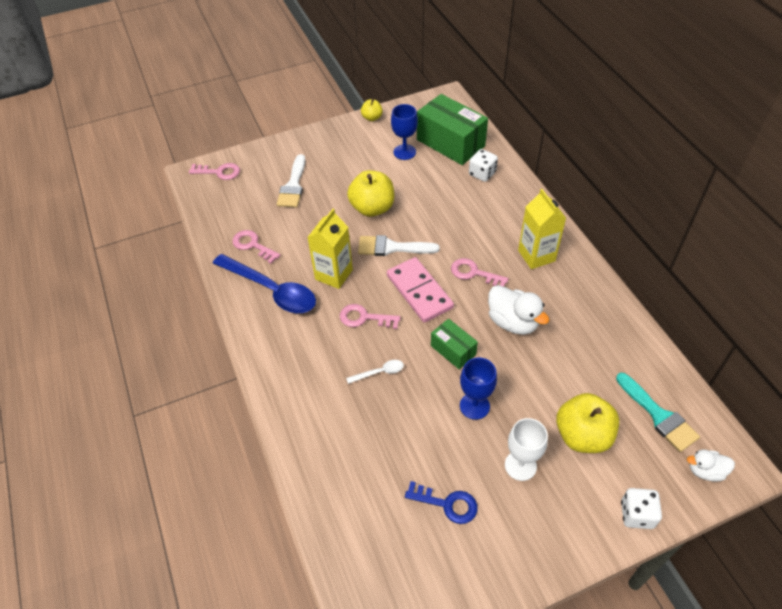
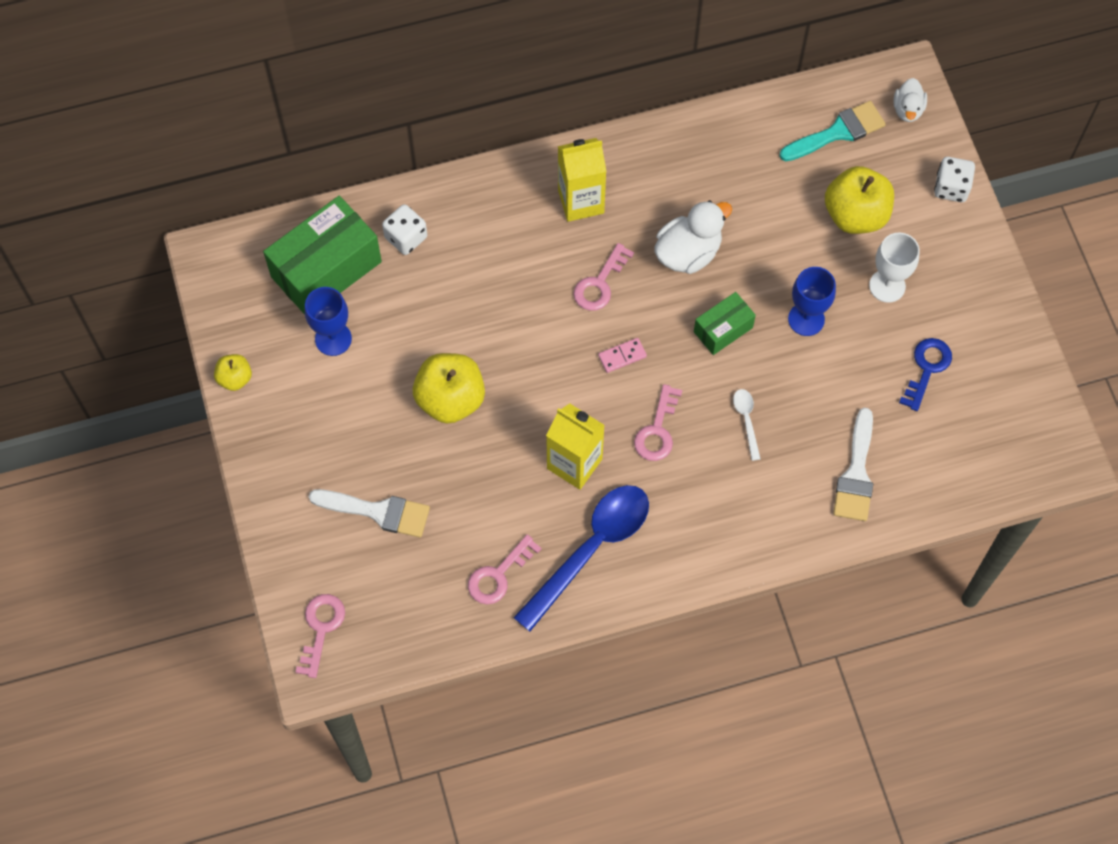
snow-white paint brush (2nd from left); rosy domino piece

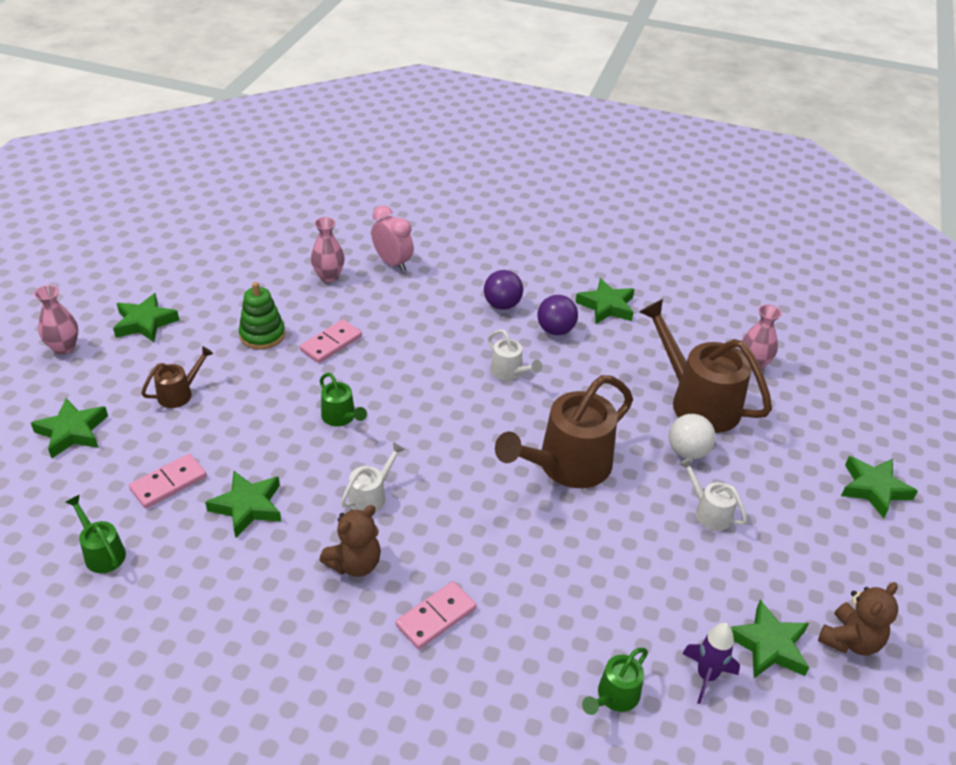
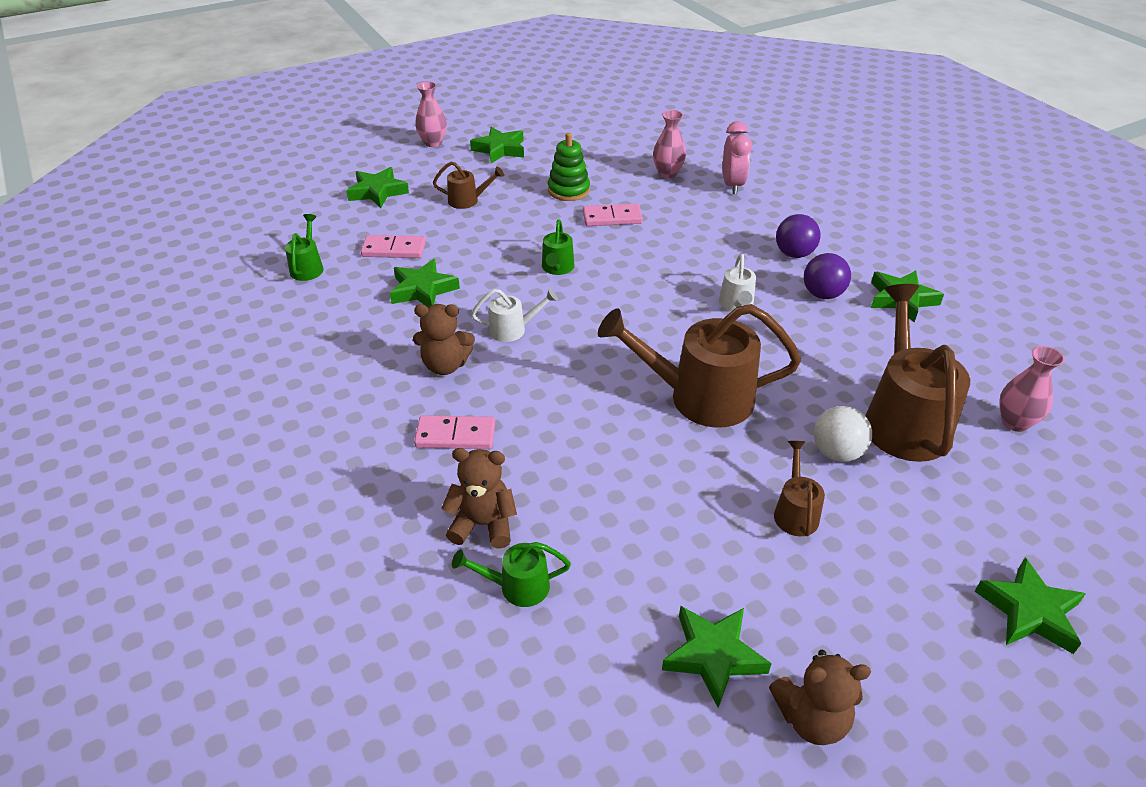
brown watering can (3rd from left); violet toy rocket; brown stuffed bear (2nd from left)

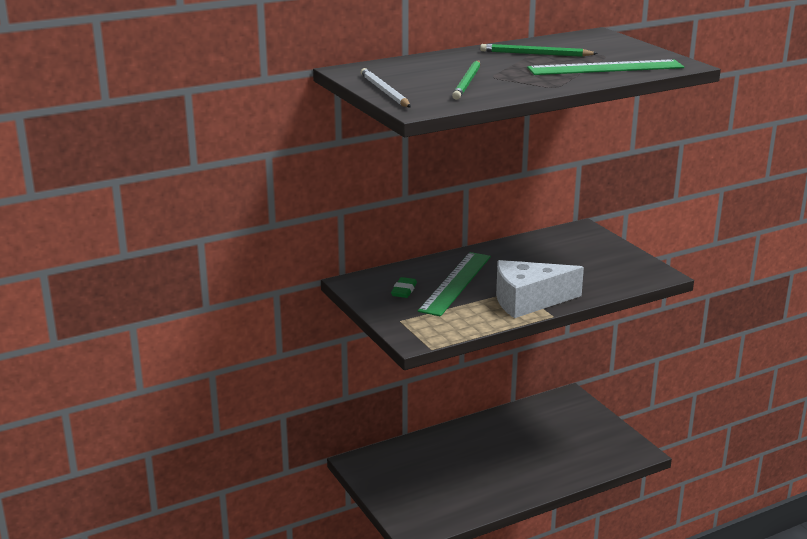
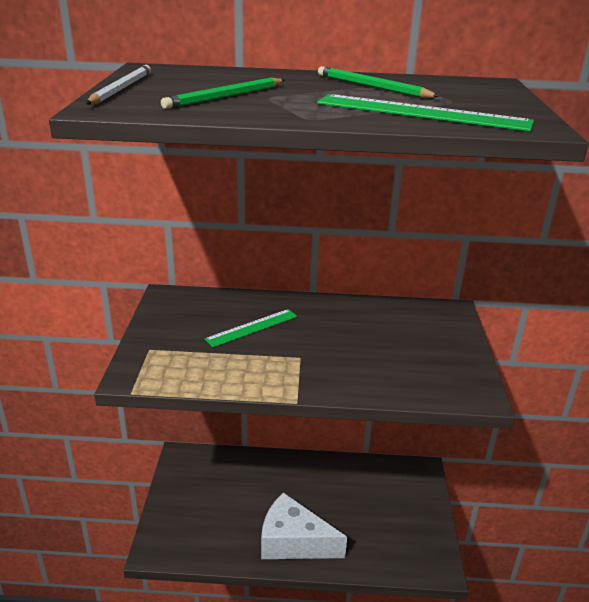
green ruler (1st from left); snow-white cheese wedge; green gum eraser

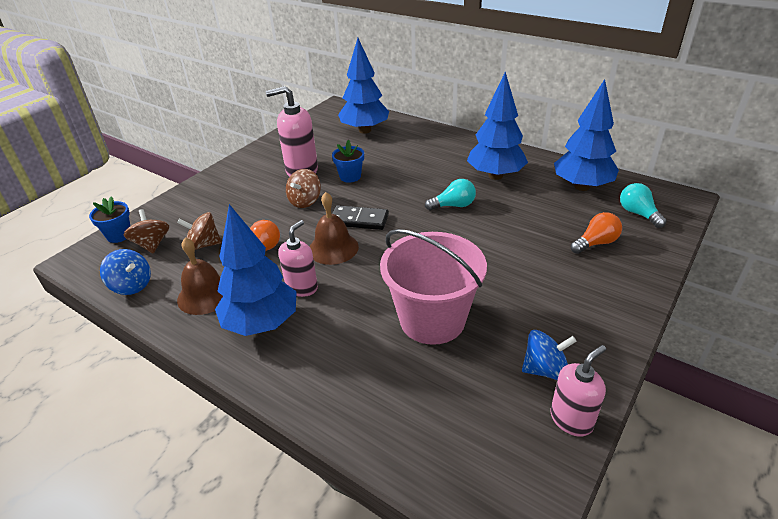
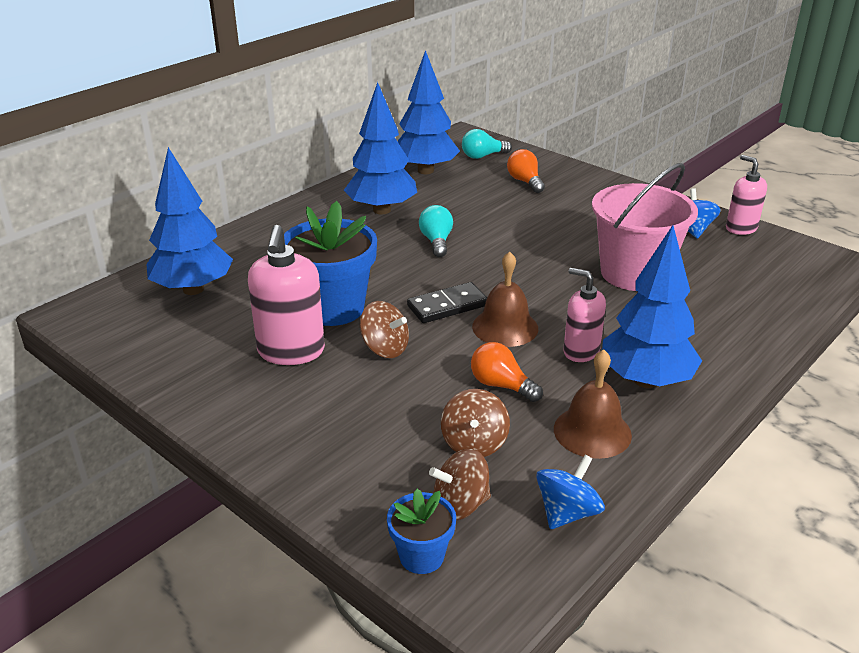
blue flower pot (1st from left); black domino piece

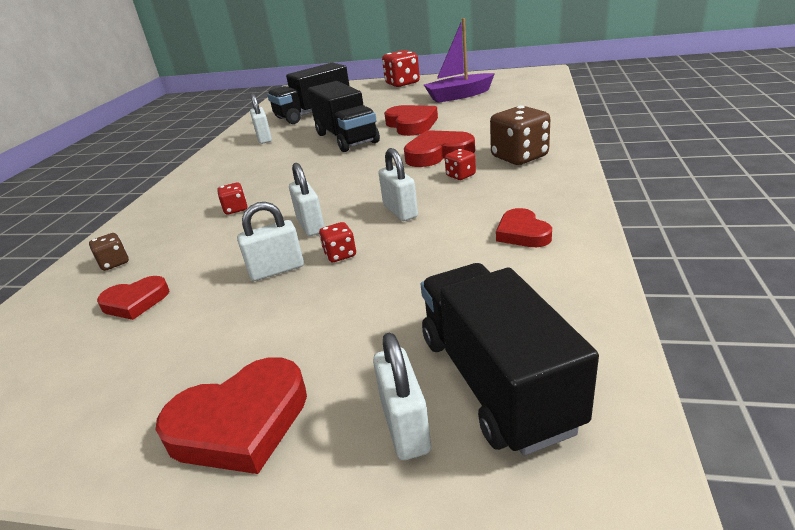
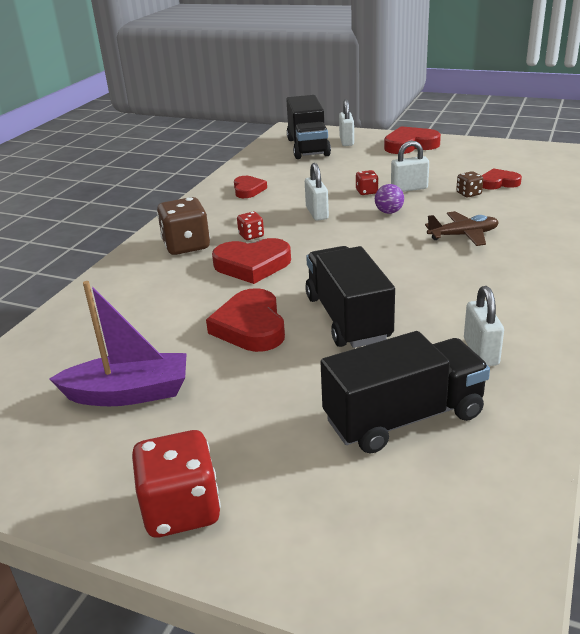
violet play ball; brown toy plane; brown dice (2nd from left)

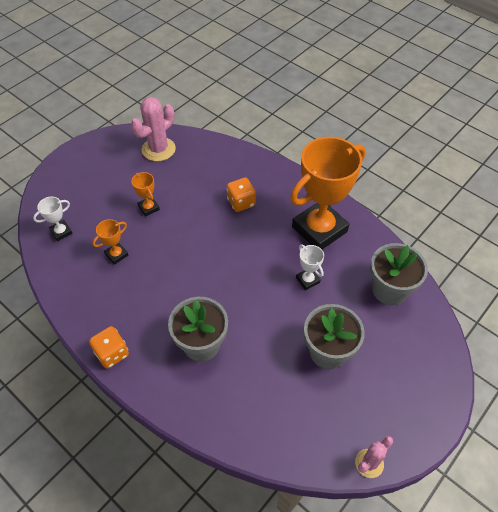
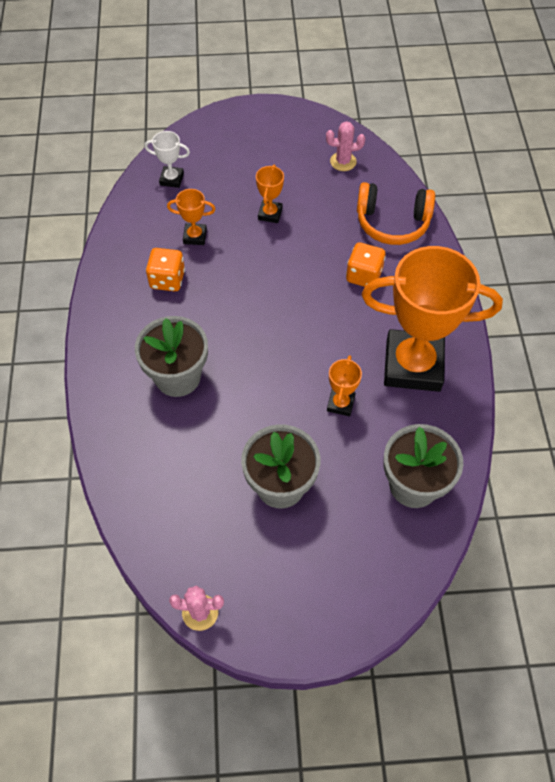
rosy cactus (2nd from left); orange-coloured award cup (3rd from left); orange-coloured dice (1st from left); orange-coloured over-ear headphones

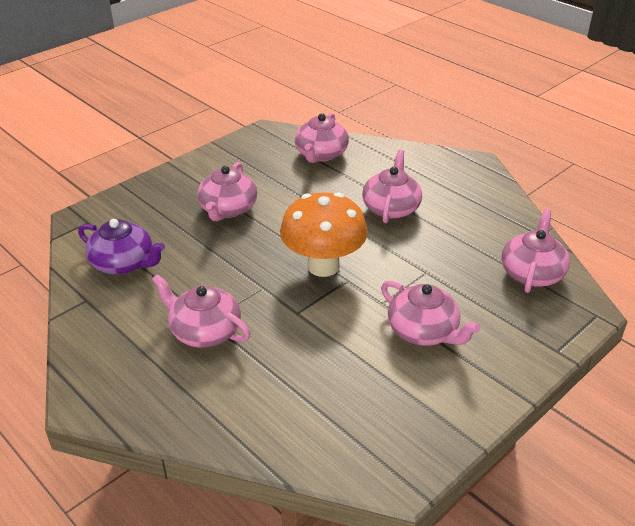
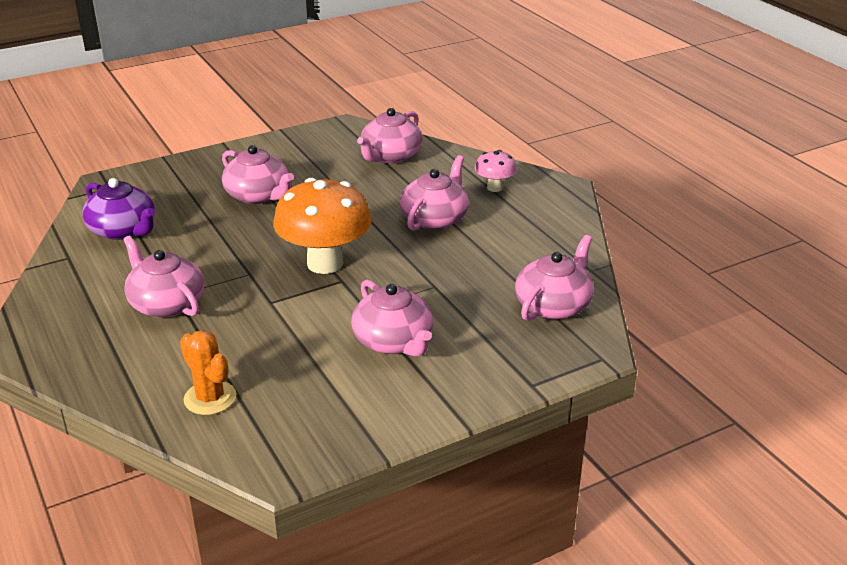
rosy china teapot (2nd from left); rosy fungus; orange-coloured cactus

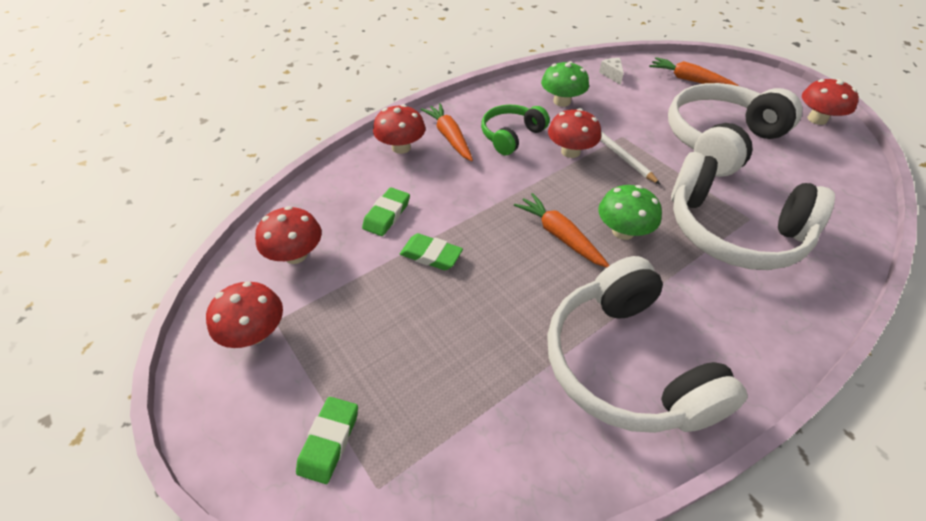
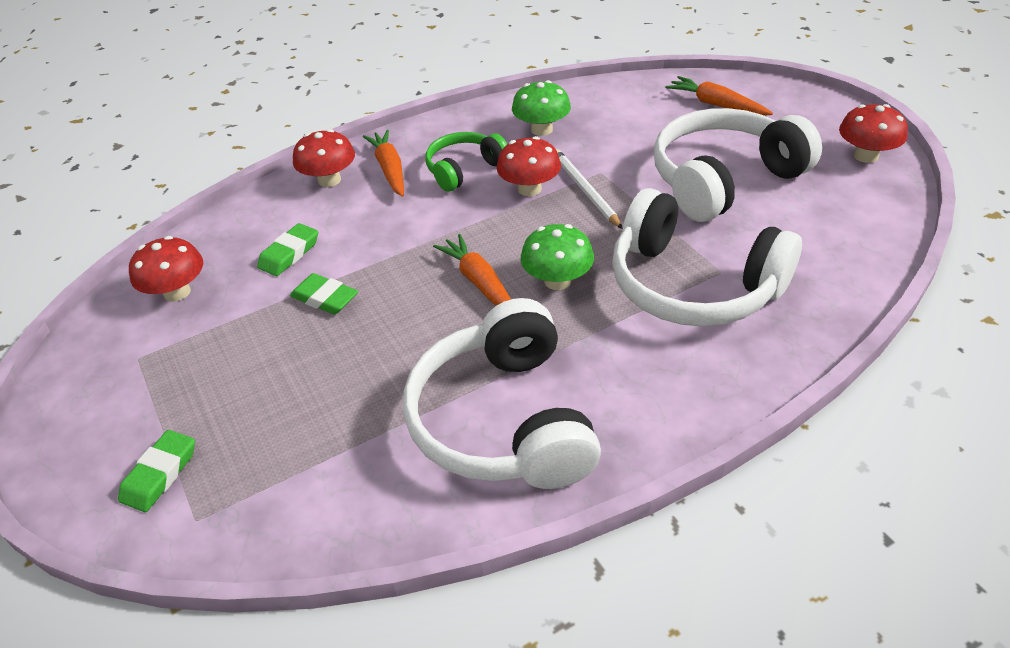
snow-white cheese wedge; red fungus (1st from left in the first image)

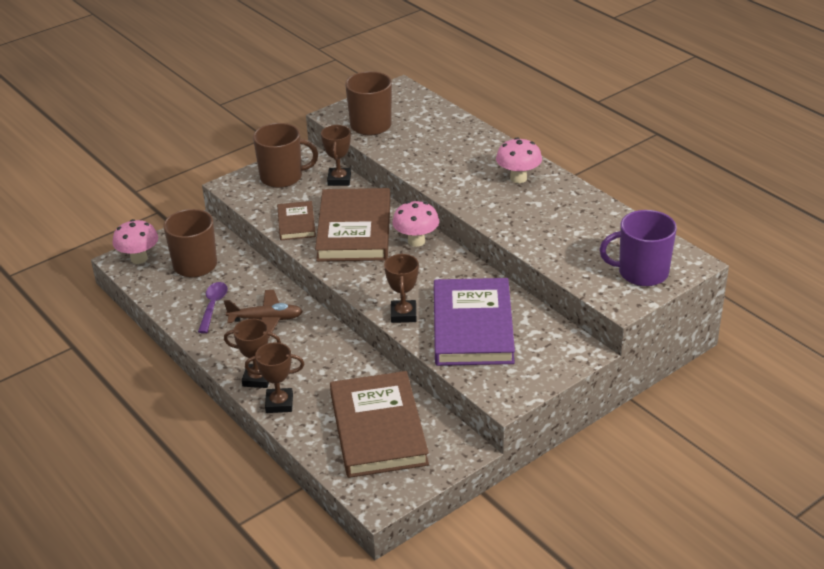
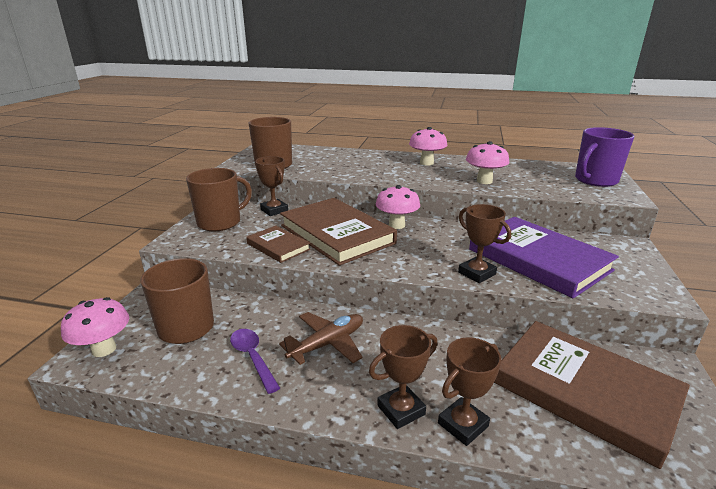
rosy fungus (4th from left)

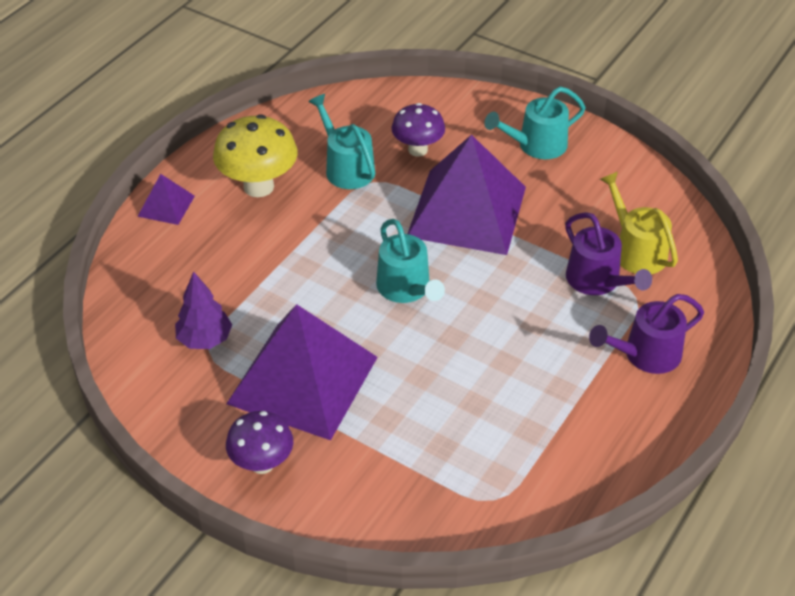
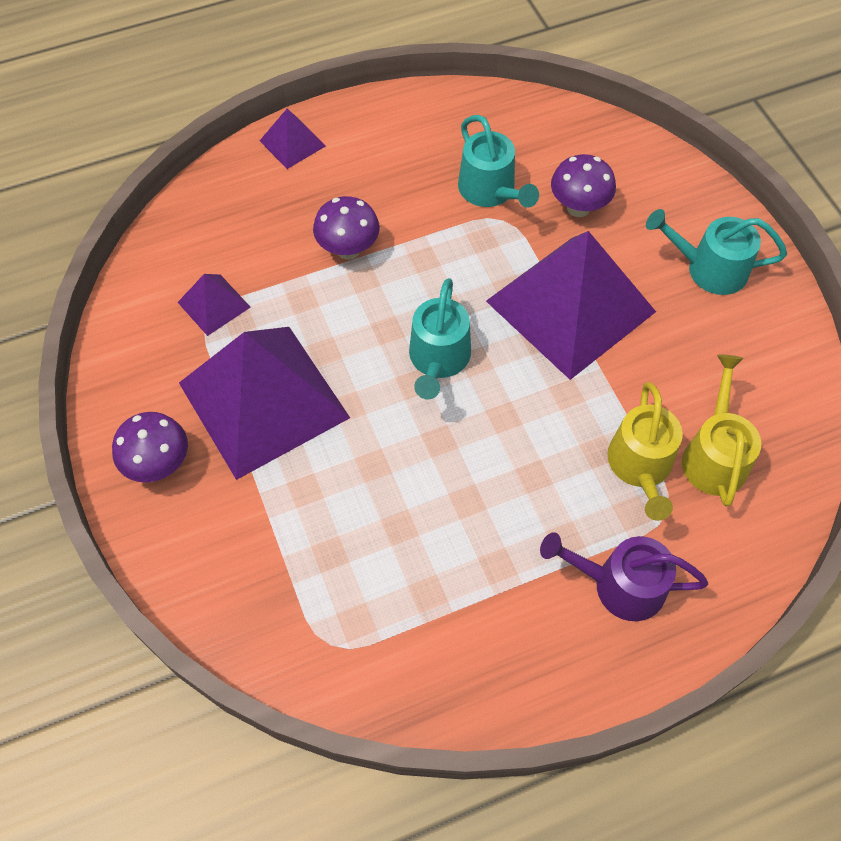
aqua watering can (2nd from left); yellow fungus; yellow watering can (1st from left); violet pyramid shape (1st from left); violet fungus (2nd from left)

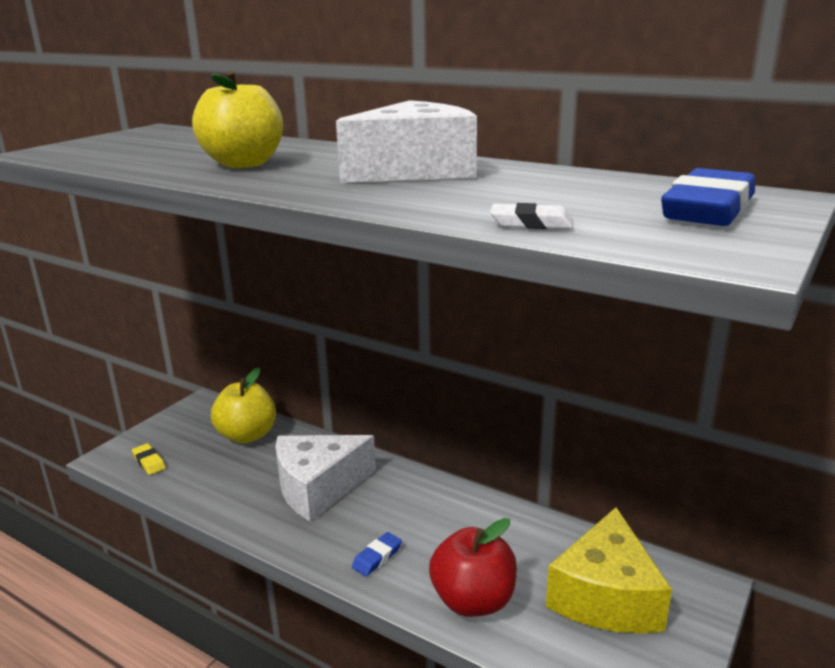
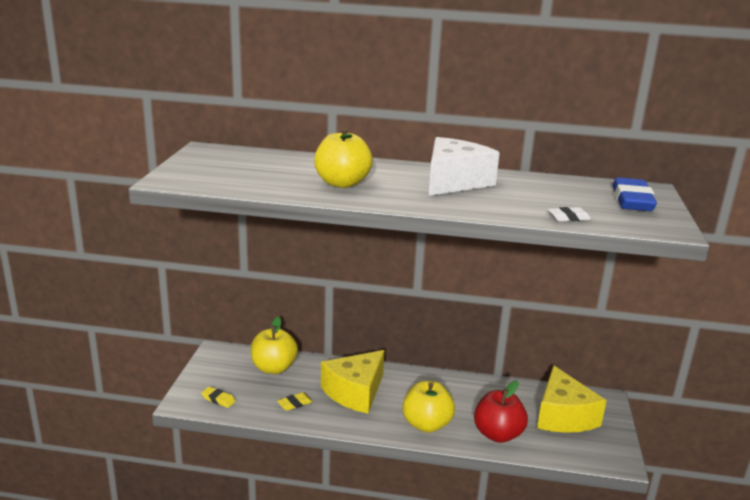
yellow cheese wedge (1st from left); yellow apple fruit (3rd from left); yellow gum eraser (2nd from left)

